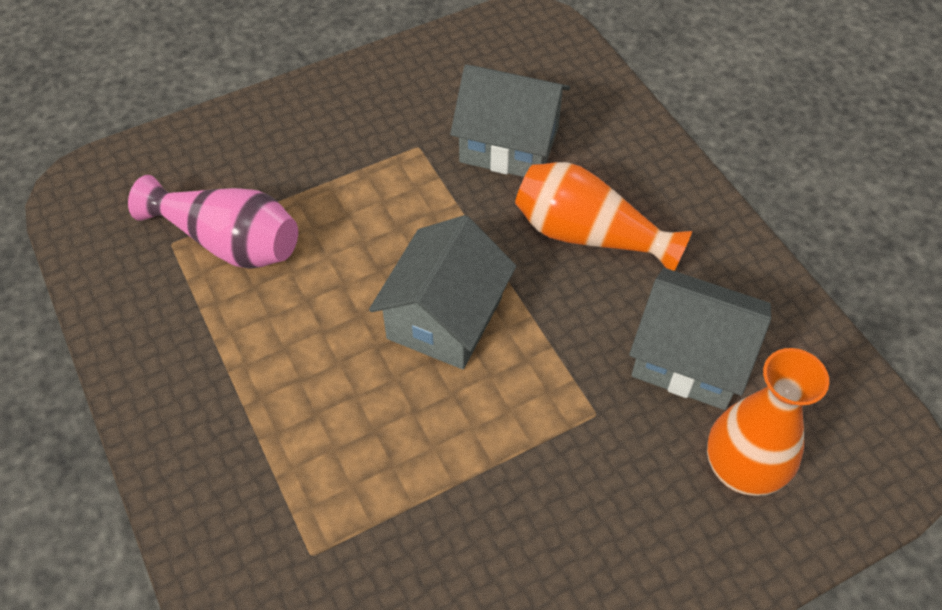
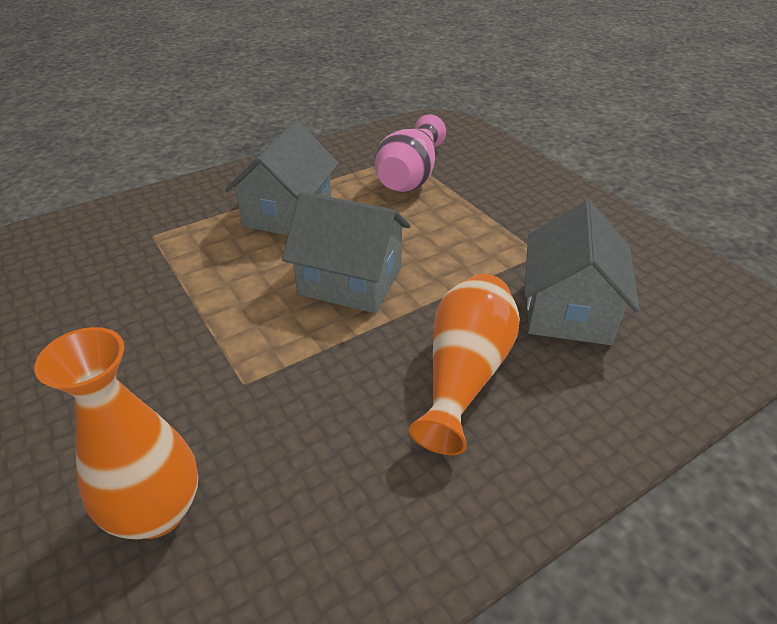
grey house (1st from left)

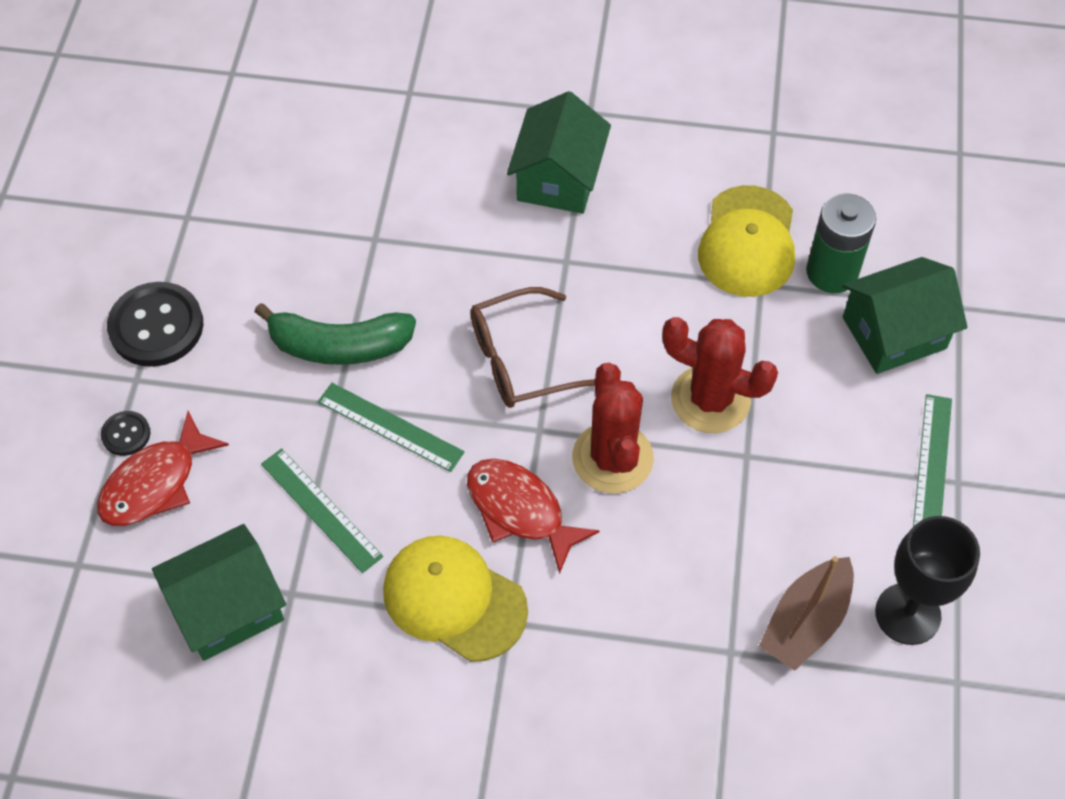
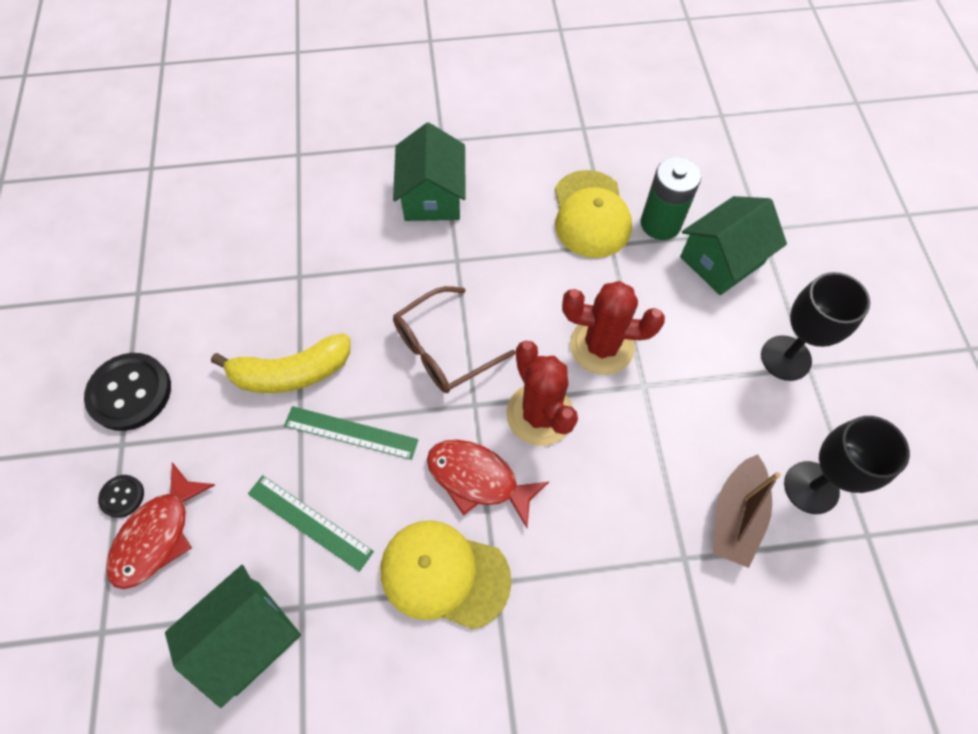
yellow banana fruit; black goblet (1st from left)

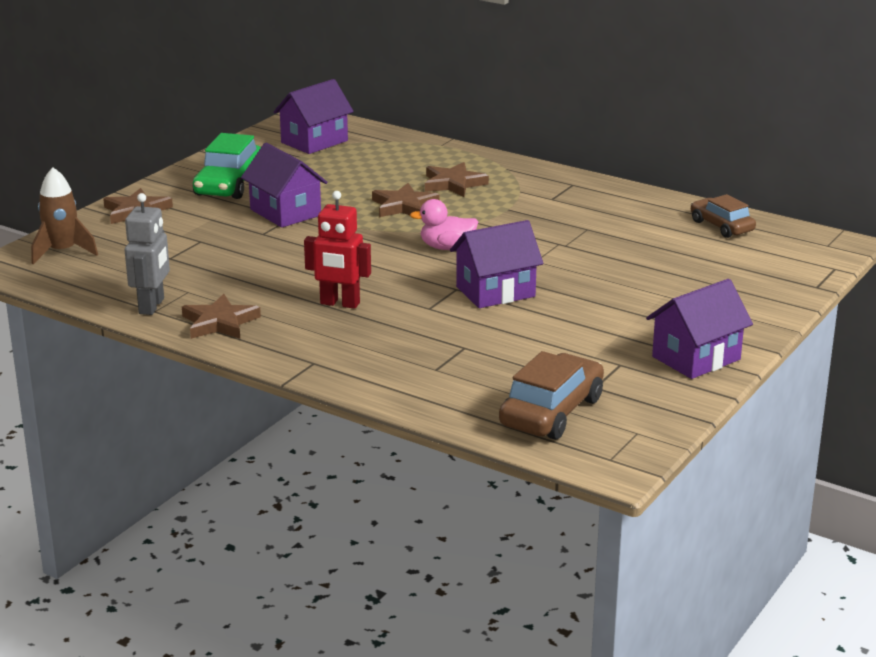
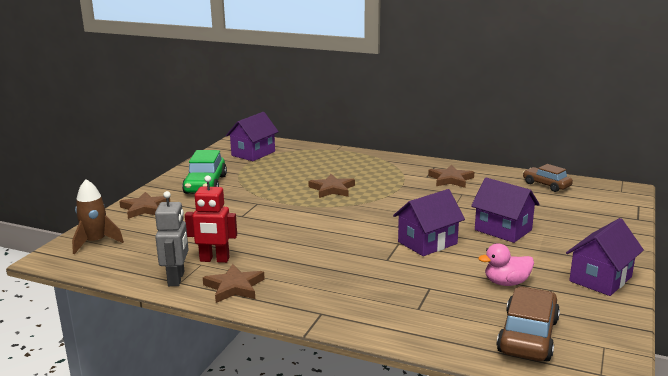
violet house (3rd from left); brown star (4th from left); red robot figure; rosy toy duck

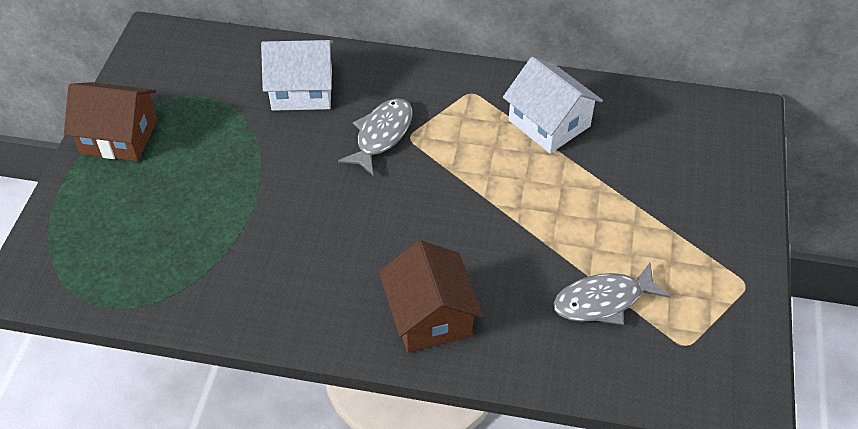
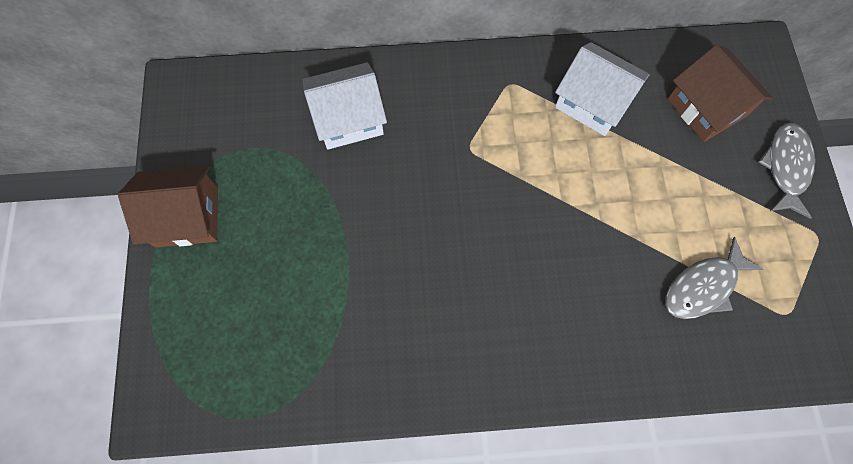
grey toy fish (2nd from left); brown house (2nd from left)

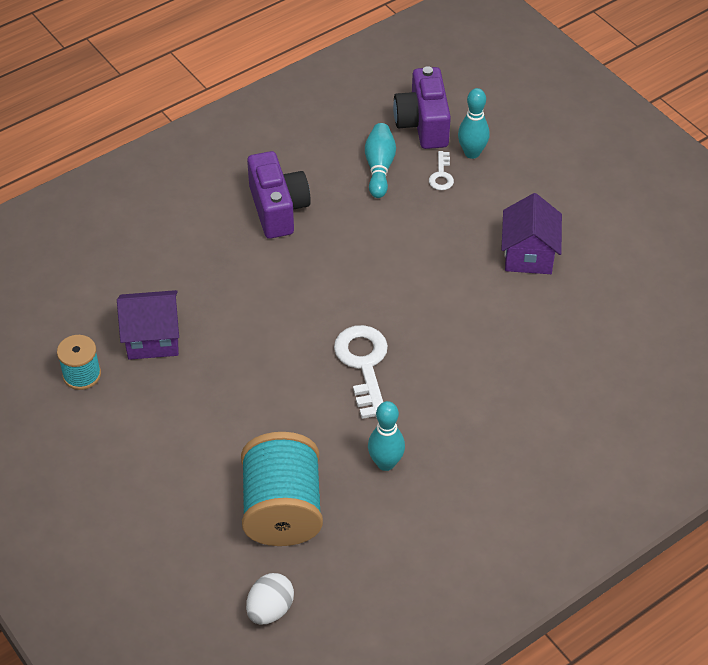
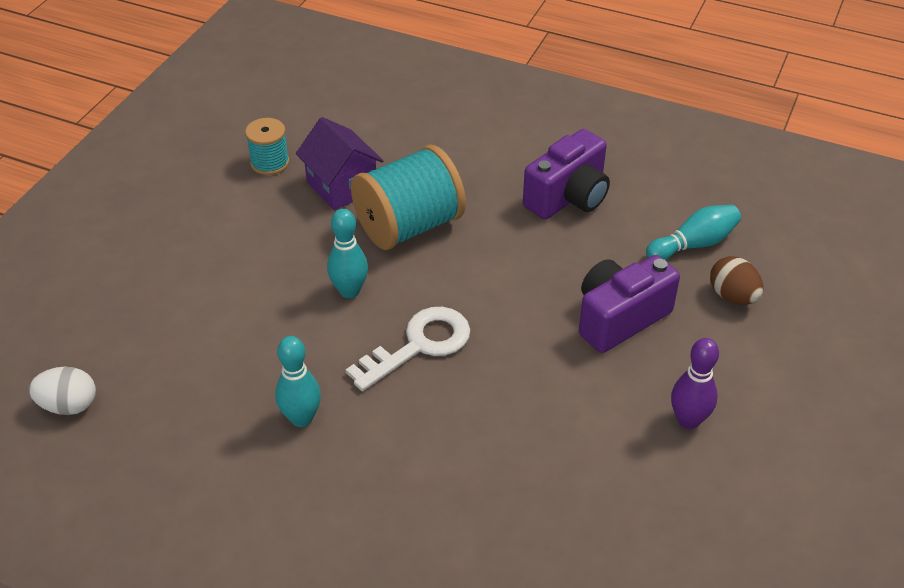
violet photo camera (2nd from left); aqua skittle (2nd from left); brown toy egg; violet skittle; aqua bobbin (2nd from left)

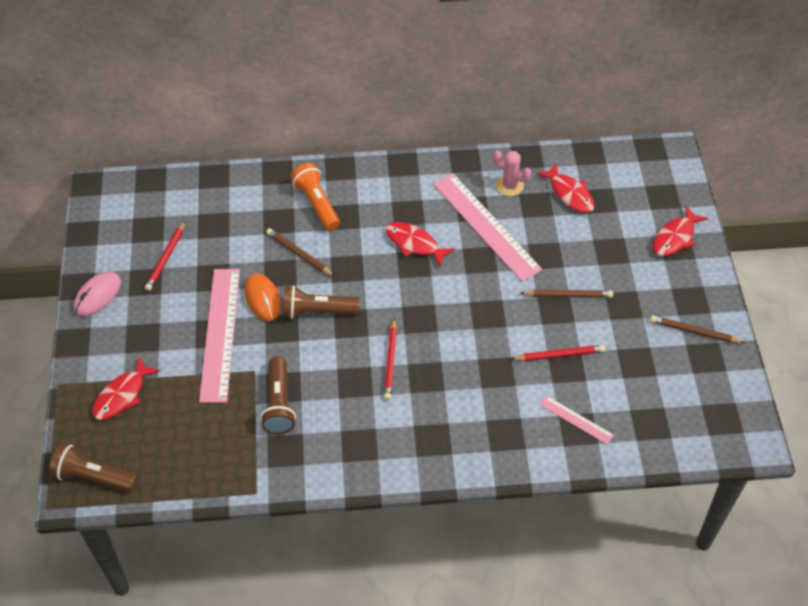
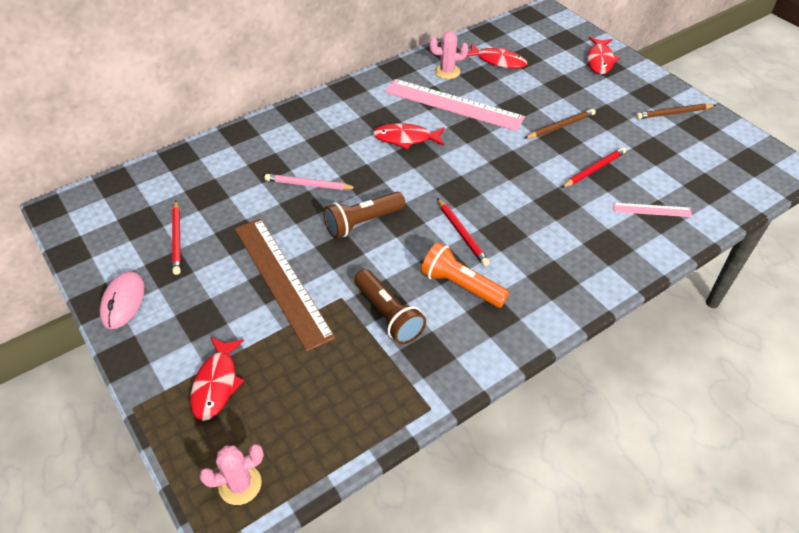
orange-coloured flashlight; rosy pencil; brown ruler; orange-coloured computer mouse; rosy cactus (1st from left)

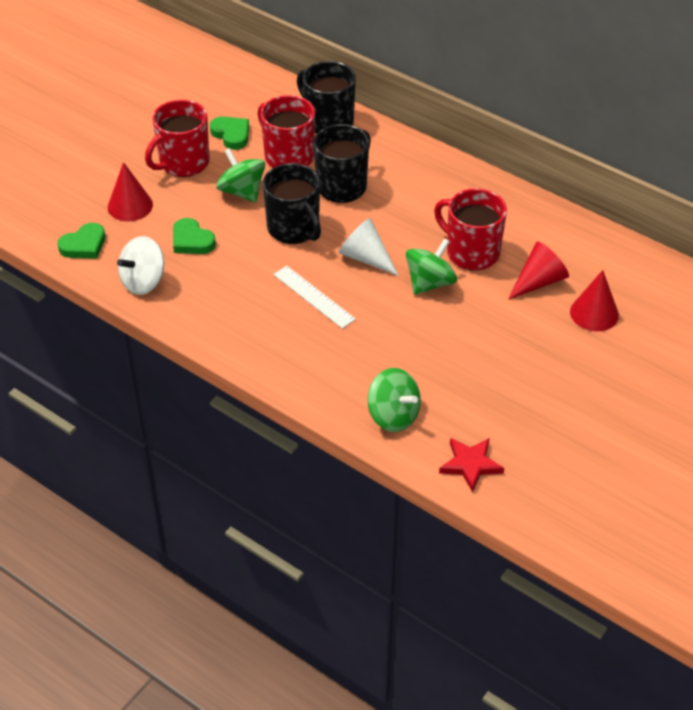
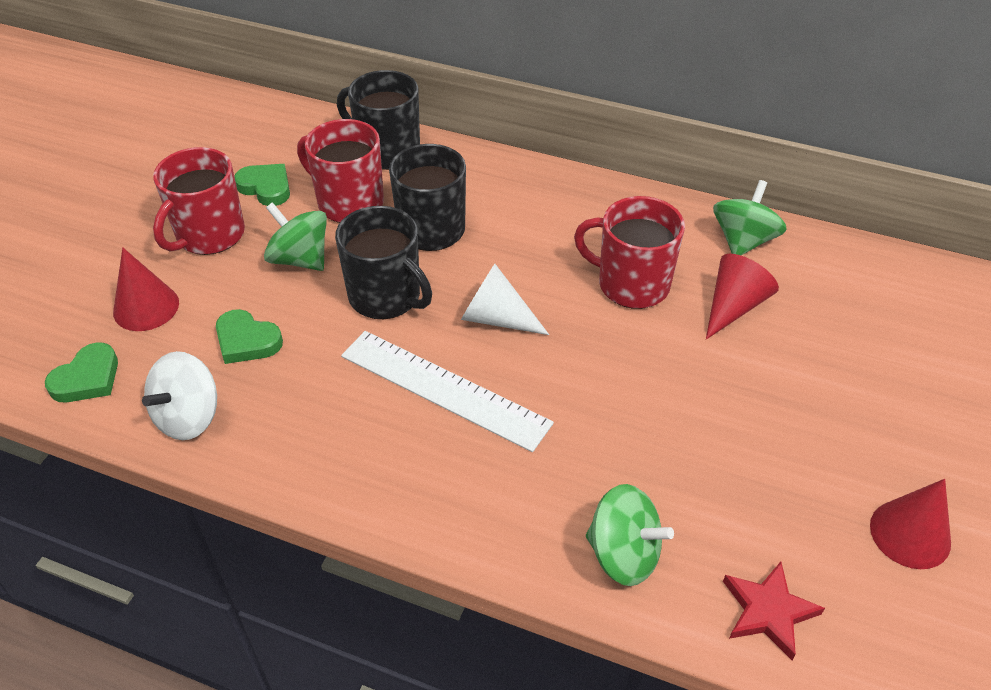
green spinning top (3rd from left); snow-white ruler; red cone shape (3rd from left)

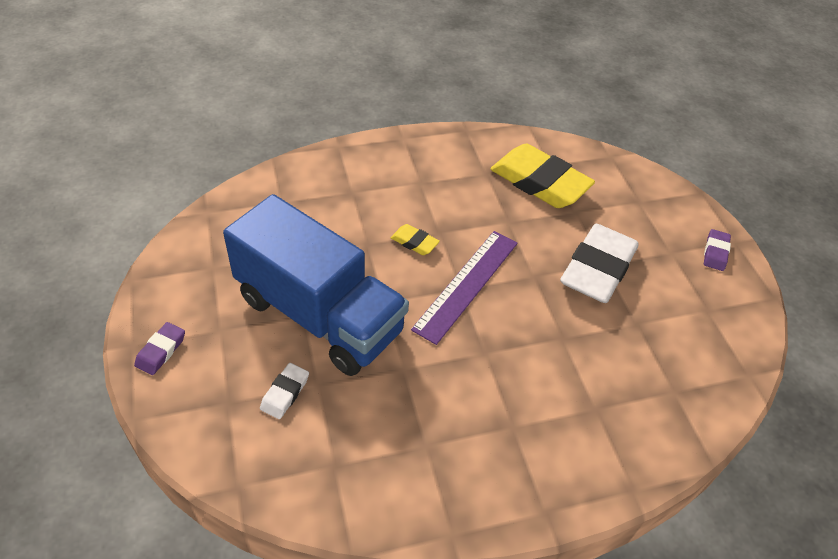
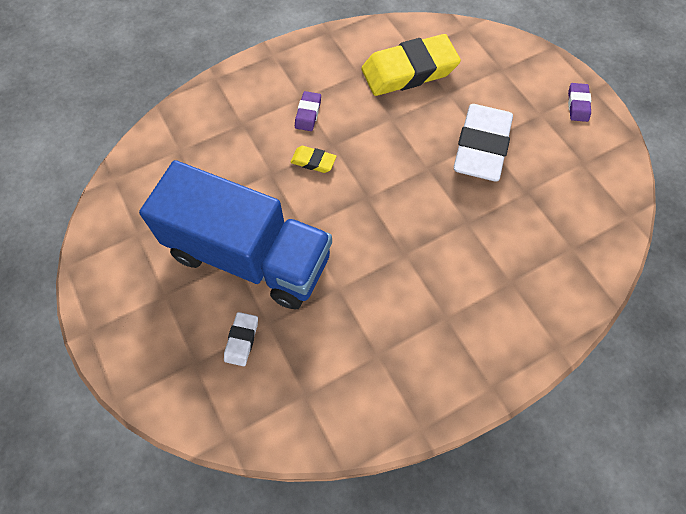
yellow gum eraser (2nd from left); violet ruler; violet gum eraser (1st from left)

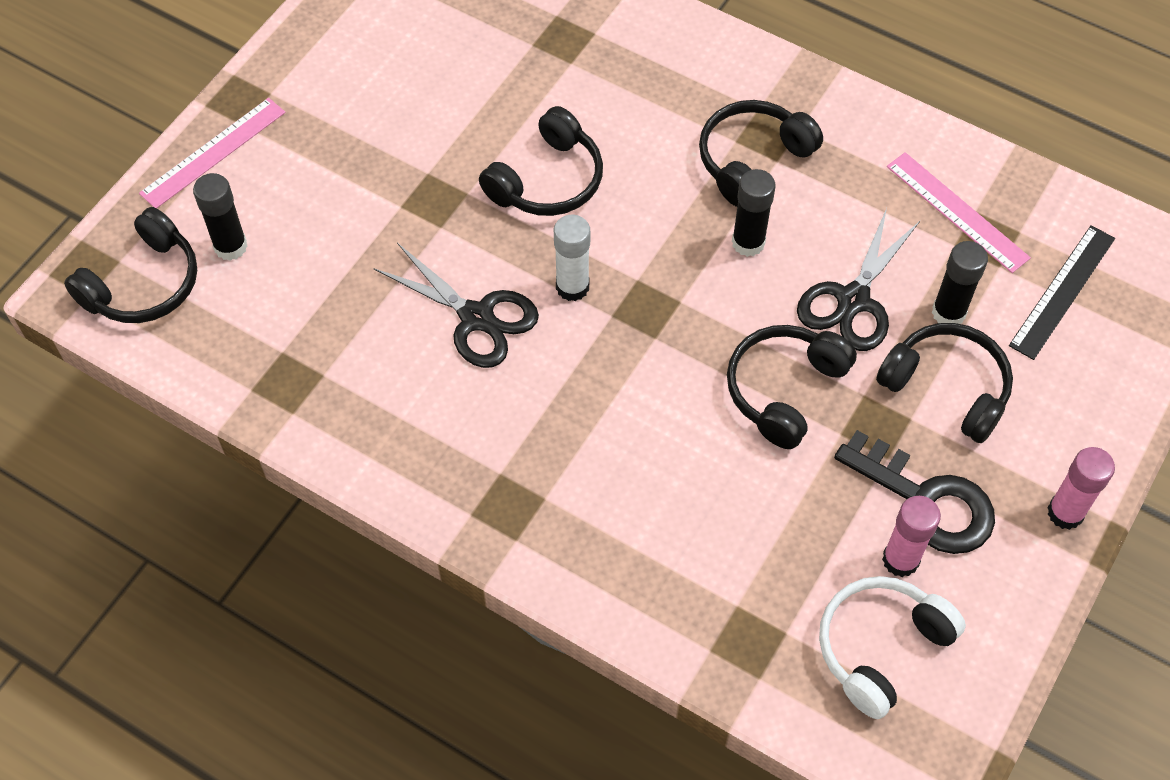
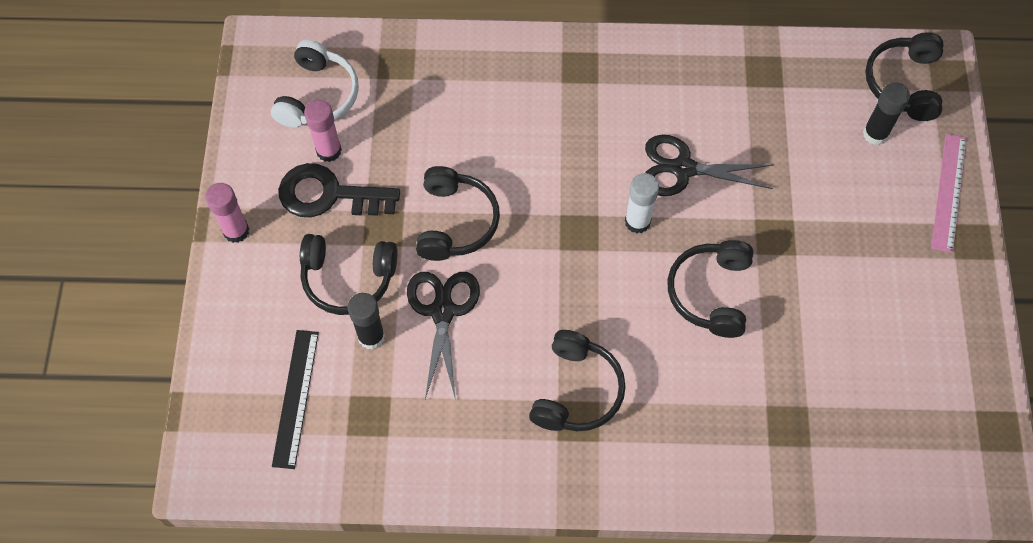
rosy ruler (2nd from left in the first image); black glue (2nd from left in the first image)

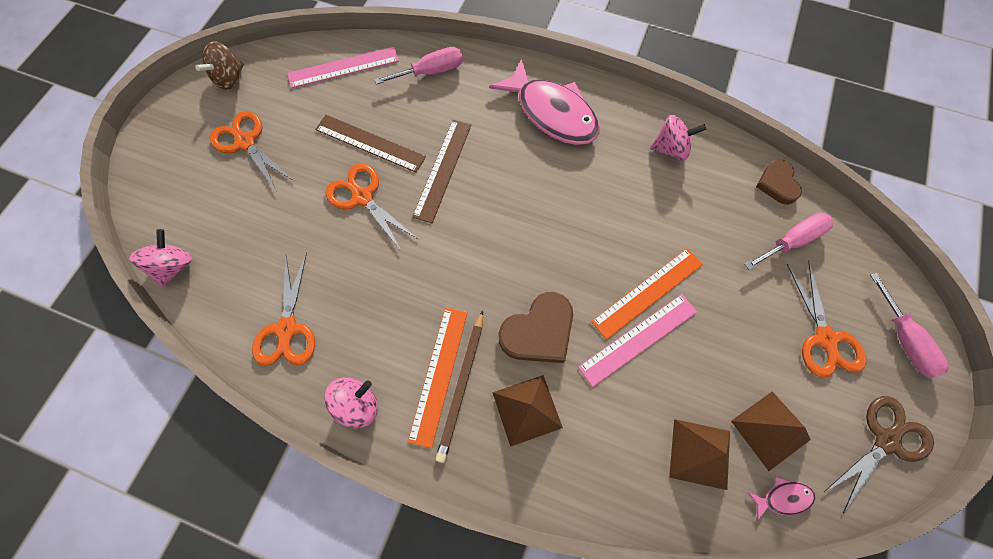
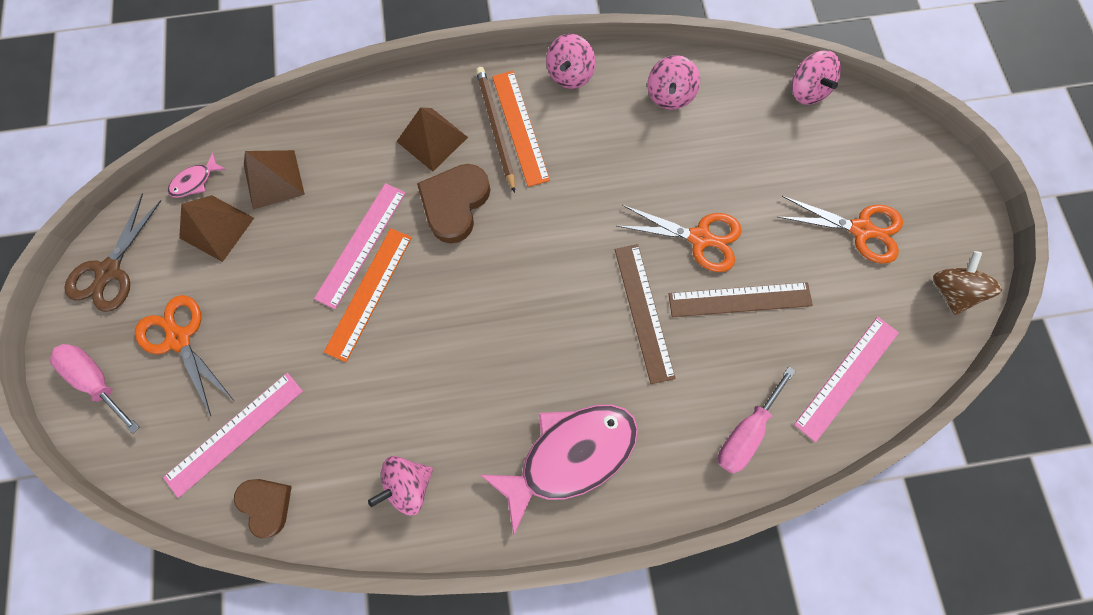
rosy toy fish (2nd from left); rosy ruler (1st from left); rosy spinning top (3rd from left)

